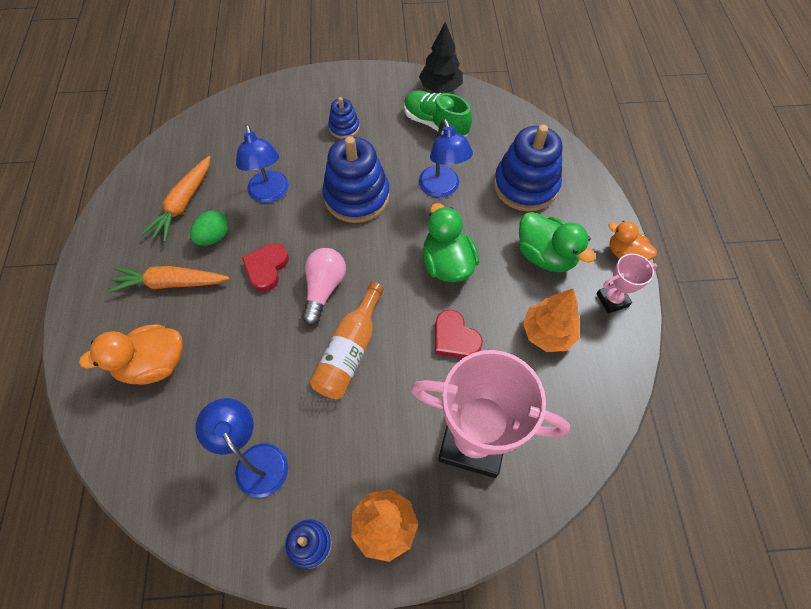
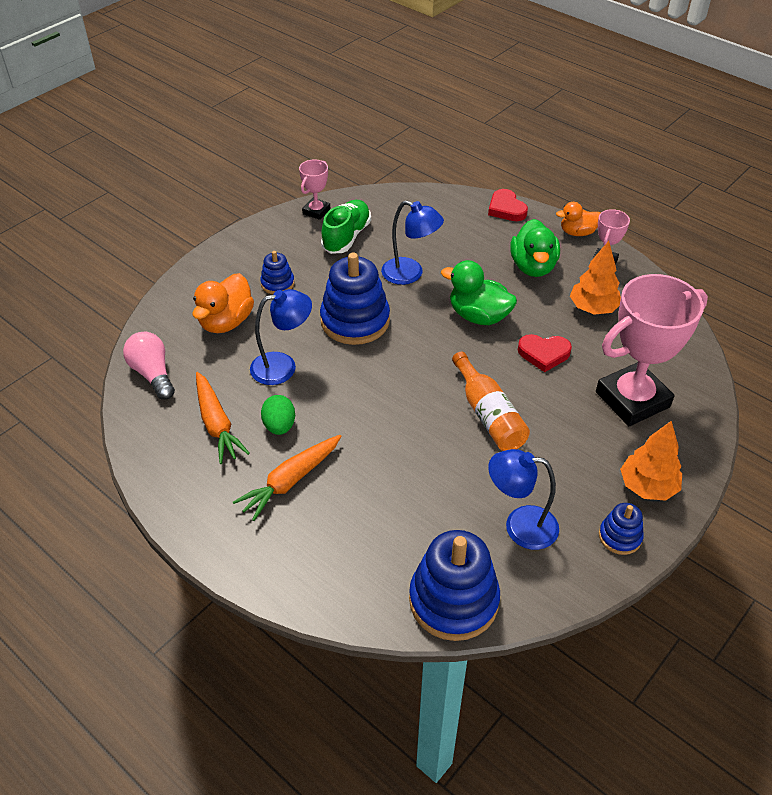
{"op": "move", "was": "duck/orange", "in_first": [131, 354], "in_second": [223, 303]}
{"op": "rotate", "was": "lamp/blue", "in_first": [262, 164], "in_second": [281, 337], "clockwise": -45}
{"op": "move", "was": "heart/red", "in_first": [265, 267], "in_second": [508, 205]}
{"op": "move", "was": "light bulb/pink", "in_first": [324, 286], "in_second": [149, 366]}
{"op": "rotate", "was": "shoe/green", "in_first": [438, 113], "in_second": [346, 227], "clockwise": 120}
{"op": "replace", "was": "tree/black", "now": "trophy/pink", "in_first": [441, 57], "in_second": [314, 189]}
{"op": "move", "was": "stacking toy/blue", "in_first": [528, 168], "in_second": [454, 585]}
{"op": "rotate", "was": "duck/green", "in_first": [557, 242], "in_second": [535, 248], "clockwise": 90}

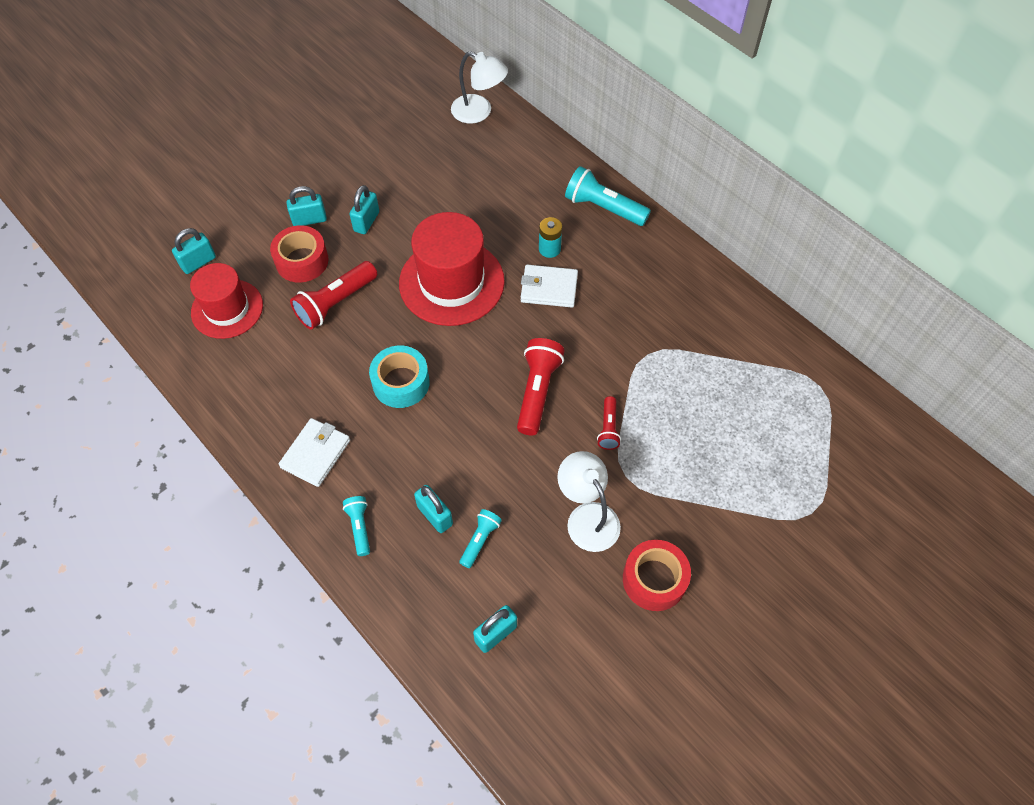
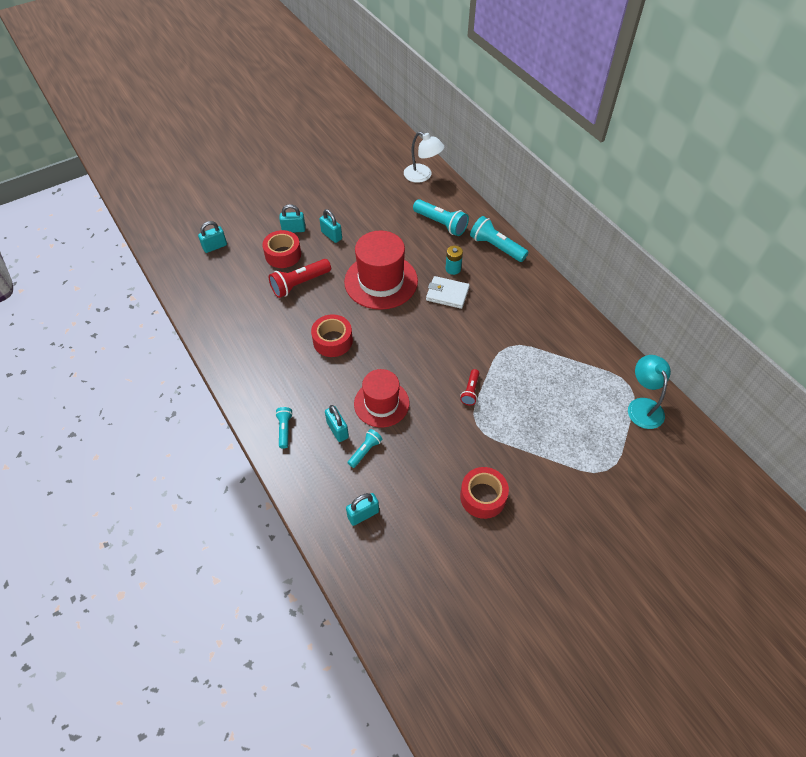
{"op": "move", "was": "hat/red", "in_first": [226, 301], "in_second": [381, 398]}
{"op": "delete", "was": "wallet/white", "in_first": [314, 452]}
{"op": "rotate", "was": "padlock/turquoise", "in_first": [364, 209], "in_second": [331, 226], "clockwise": -75}
{"op": "recolor", "was": "tape/turquoise", "now": "tape/red", "in_first": [399, 376], "in_second": [332, 335]}
{"op": "delete", "was": "flashlight/red", "in_first": [541, 387]}
{"op": "delete", "was": "lamp/white", "in_first": [589, 501]}
{"op": "insert", "now": "flashlight/turquoise", "in_second": [441, 217]}
{"op": "insert", "now": "lamp/turquoise", "in_second": [649, 392]}

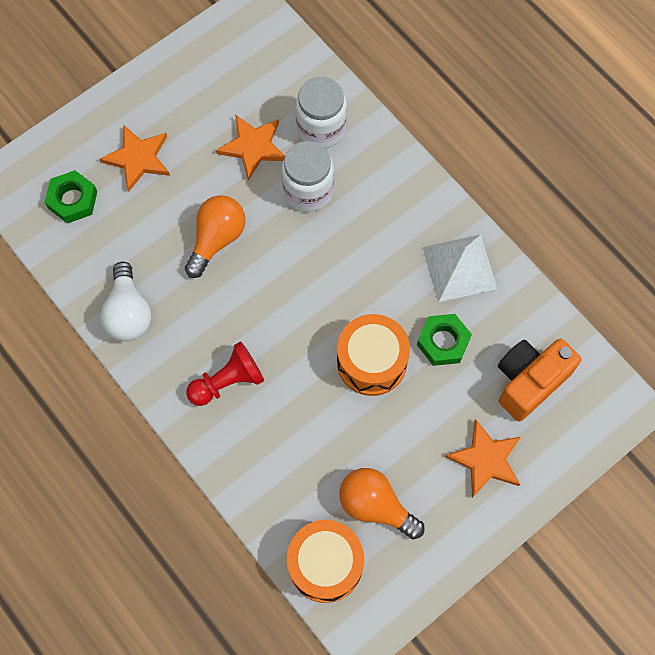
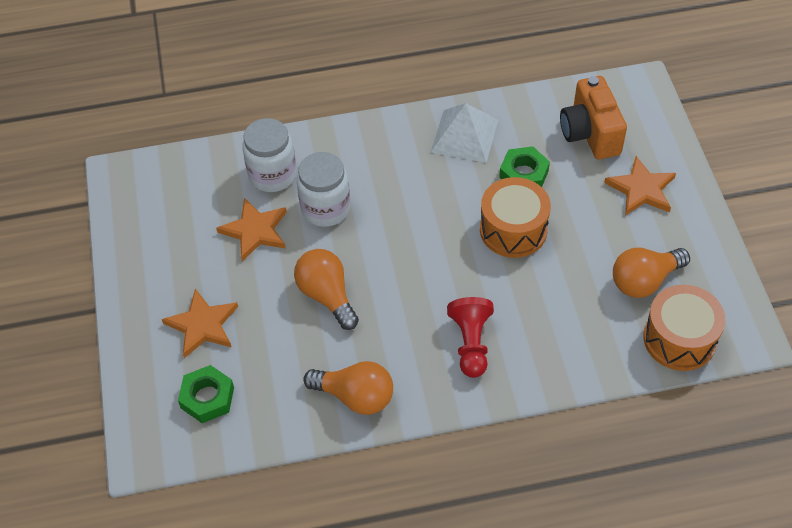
{"op": "recolor", "was": "light bulb/white", "now": "light bulb/orange", "in_first": [125, 301], "in_second": [348, 388]}

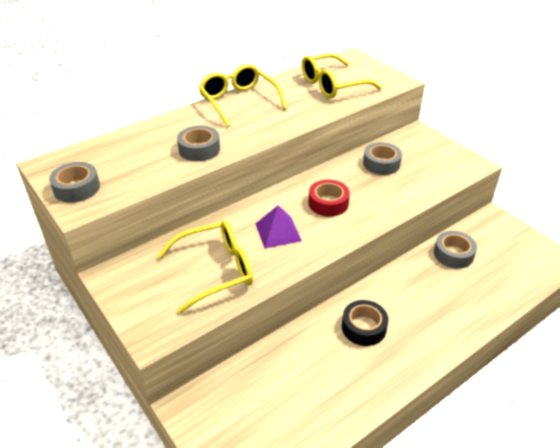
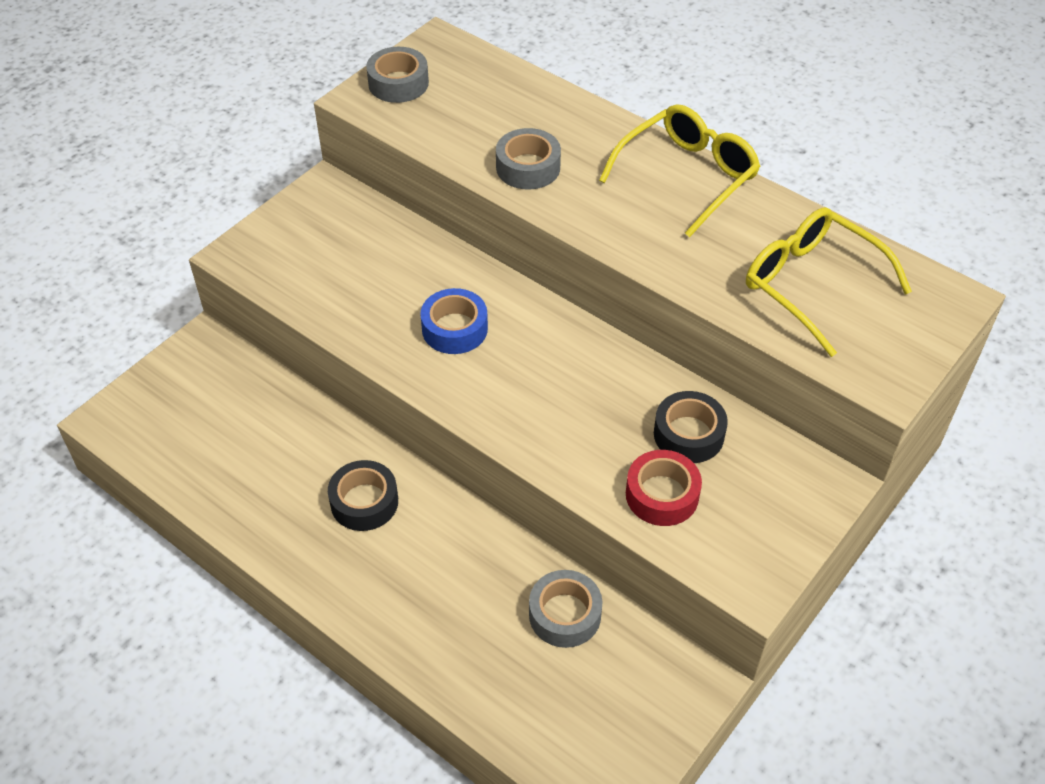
{"op": "delete", "was": "glasses/yellow", "in_first": [205, 266]}
{"op": "replace", "was": "pyramid/purple", "now": "tape/blue", "in_first": [279, 226], "in_second": [454, 321]}
{"op": "move", "was": "tape/red", "in_first": [329, 198], "in_second": [664, 488]}
{"op": "recolor", "was": "tape/grey", "now": "tape/black", "in_first": [382, 158], "in_second": [691, 427]}

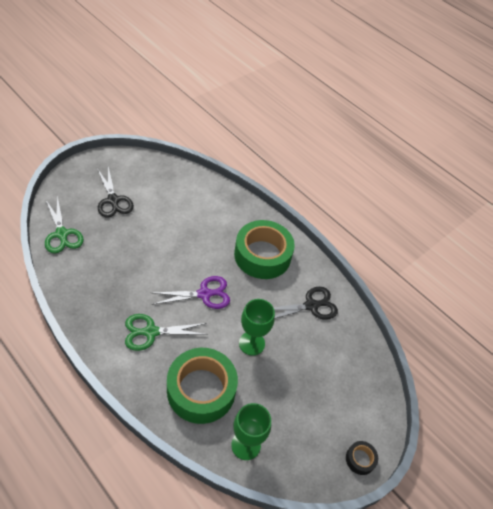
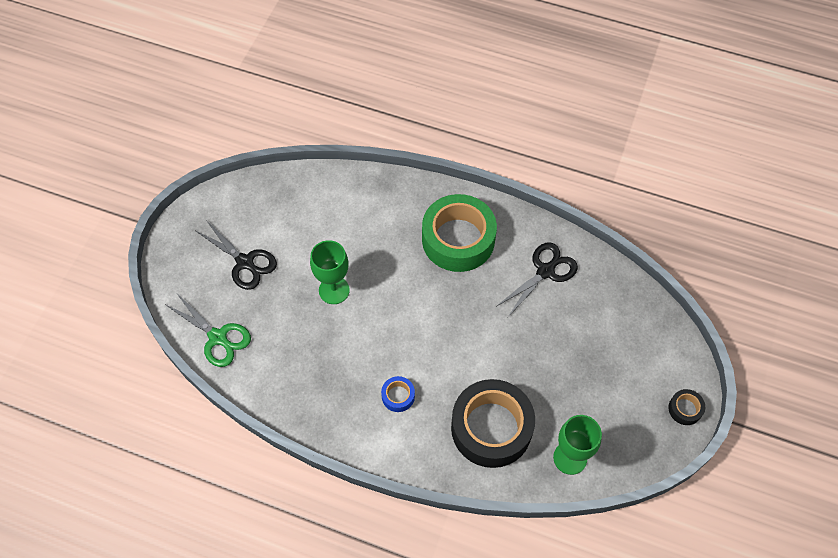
{"op": "replace", "was": "scissors/green", "now": "tape/blue", "in_first": [166, 332], "in_second": [398, 394]}
{"op": "delete", "was": "scissors/purple", "in_first": [191, 292]}
{"op": "recolor", "was": "tape/green", "now": "tape/black", "in_first": [202, 386], "in_second": [493, 423]}
{"op": "move", "was": "goblet/green", "in_first": [257, 327], "in_second": [330, 272]}

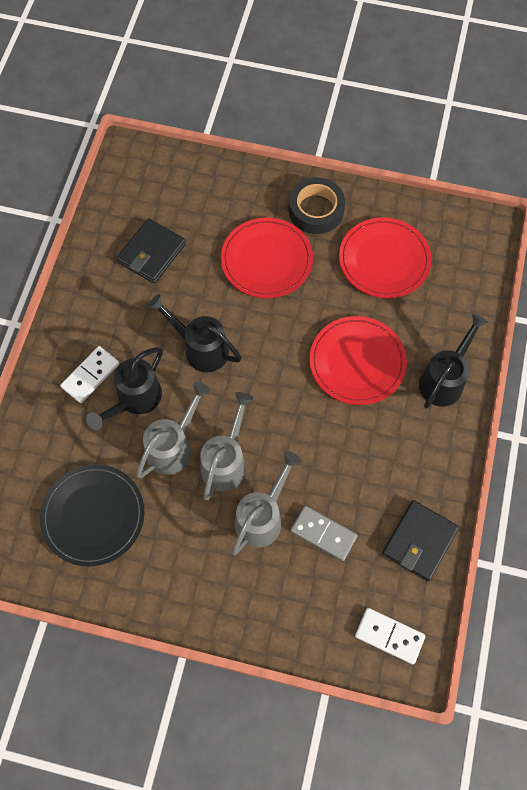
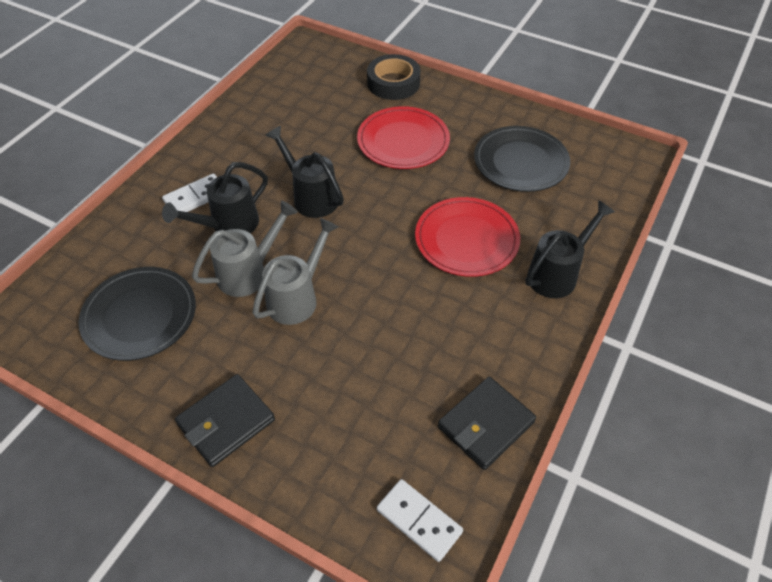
{"op": "move", "was": "wallet/black", "in_first": [151, 251], "in_second": [225, 420]}
{"op": "delete", "was": "watering can/grey", "in_first": [266, 503]}
{"op": "move", "was": "tape/black", "in_first": [317, 206], "in_second": [394, 77]}
{"op": "delete", "was": "domino/grey", "in_first": [324, 533]}
{"op": "recolor", "was": "plate/red", "now": "plate/black", "in_first": [385, 257], "in_second": [522, 159]}

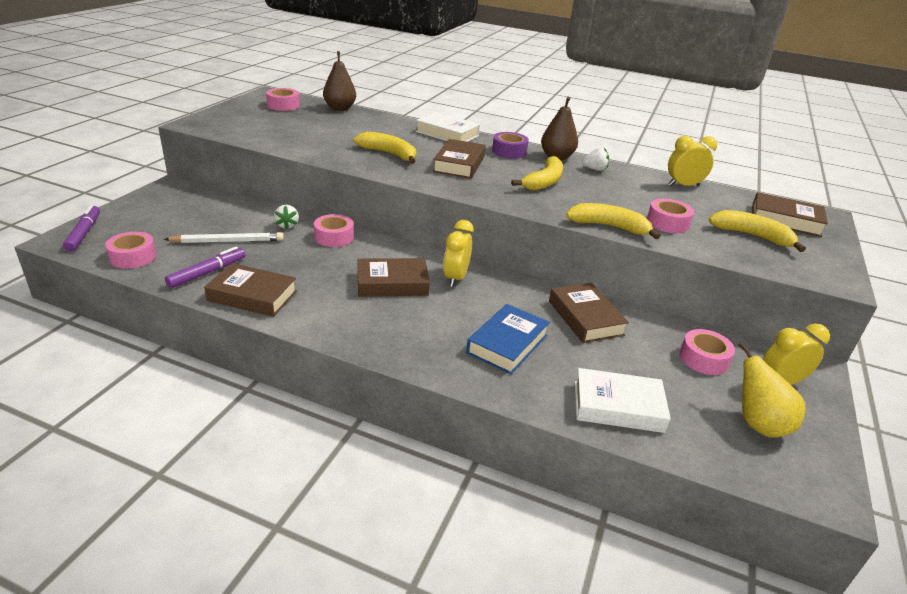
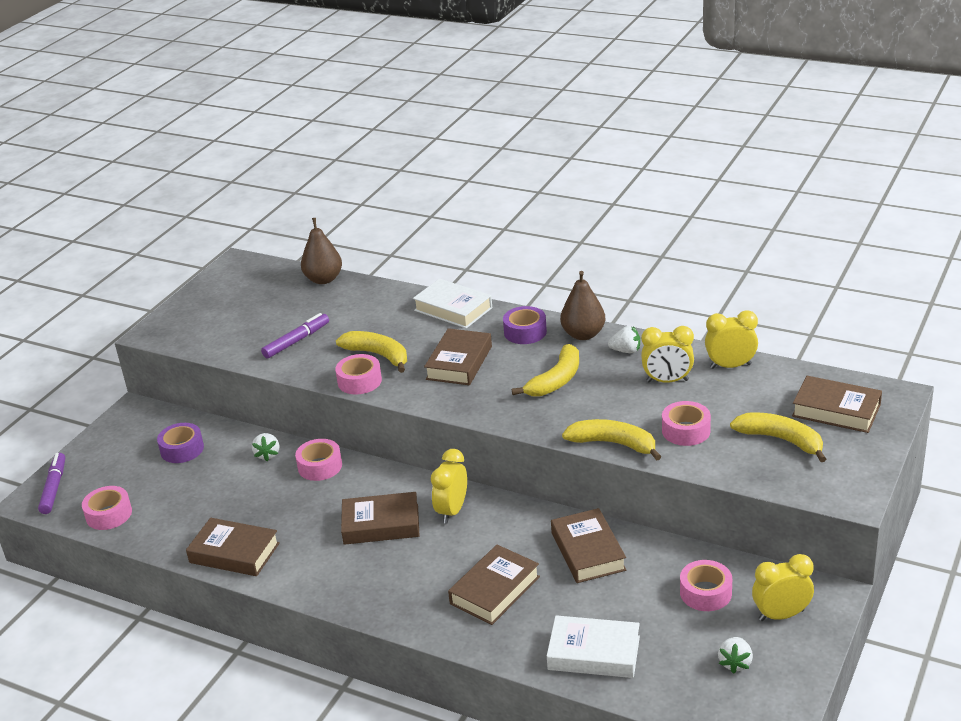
{"op": "delete", "was": "pencil/white", "in_first": [224, 237]}
{"op": "move", "was": "marker/purple", "in_first": [205, 267], "in_second": [295, 336]}
{"op": "move", "was": "tape/pink", "in_first": [283, 99], "in_second": [358, 374]}
{"op": "recolor", "was": "book/blue", "now": "book/brown", "in_first": [508, 339], "in_second": [494, 585]}
{"op": "replace", "was": "pear/yellow", "now": "strawberry/white", "in_first": [772, 390], "in_second": [735, 655]}
{"op": "insert", "now": "tape/purple", "in_second": [180, 443]}
{"op": "insert", "now": "clock/yellow", "in_second": [667, 354]}

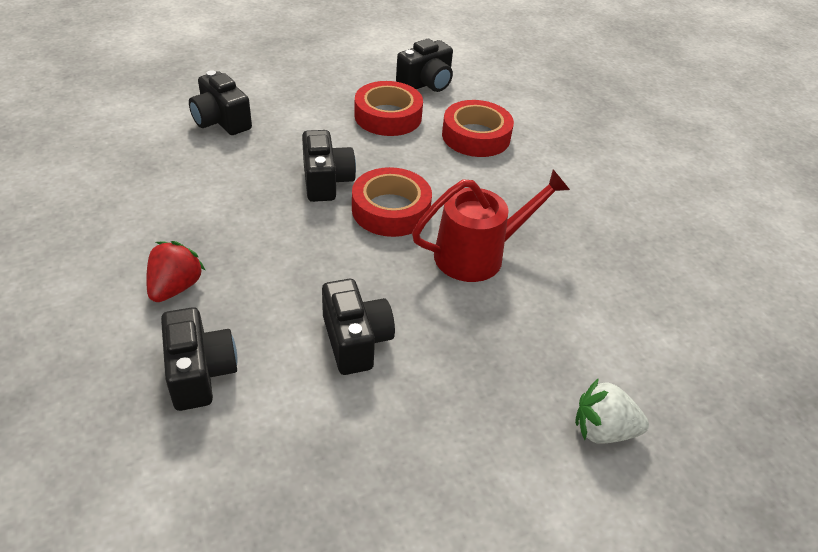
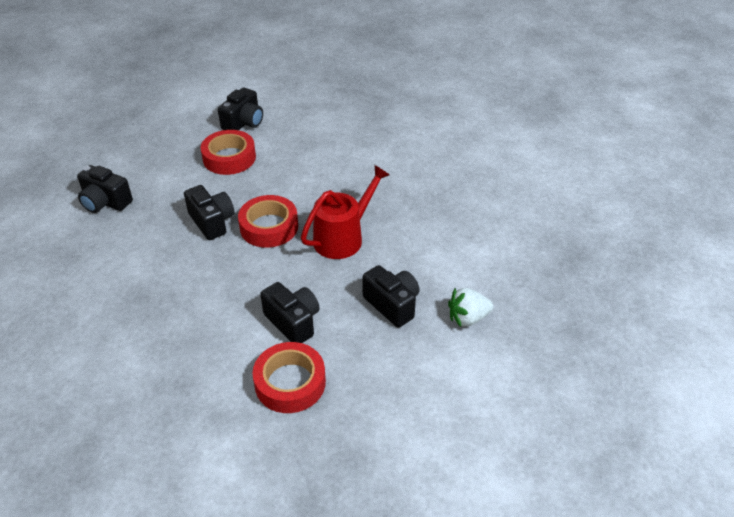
{"op": "delete", "was": "strawberry/red", "in_first": [176, 271]}
{"op": "move", "was": "camera/black", "in_first": [199, 359], "in_second": [391, 296]}
{"op": "move", "was": "tape/red", "in_first": [478, 128], "in_second": [289, 377]}

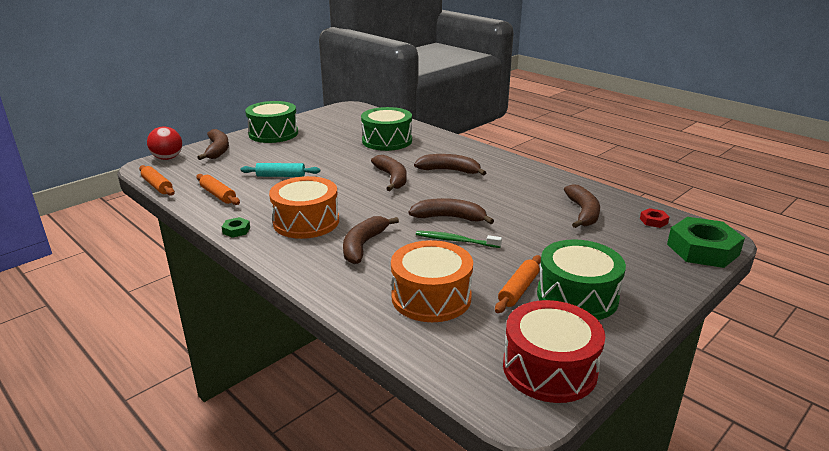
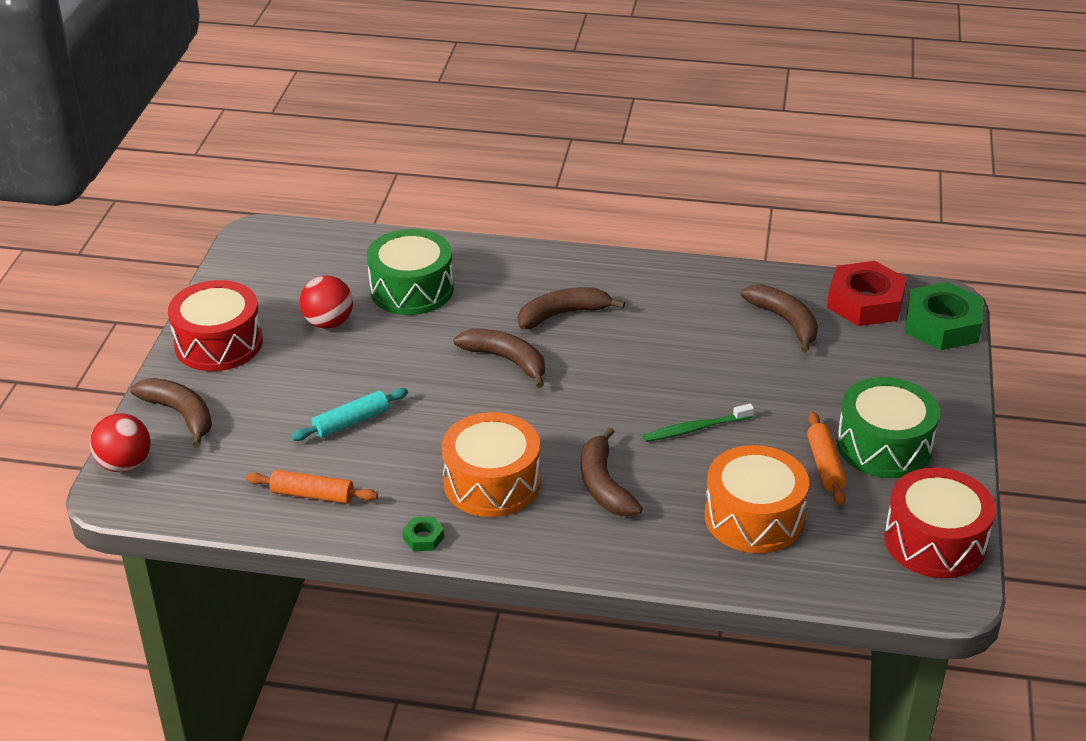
{"op": "delete", "was": "rolling pin/orange", "in_first": [157, 180]}
{"op": "recolor", "was": "drum/green", "now": "drum/red", "in_first": [271, 122], "in_second": [215, 325]}
{"op": "delete", "was": "banana/brown", "in_first": [451, 211]}
{"op": "resize", "was": "nut/red", "in_first": [654, 218], "in_second": [867, 293], "ratio": 2.33}
{"op": "insert", "now": "ball/red", "in_second": [326, 302]}

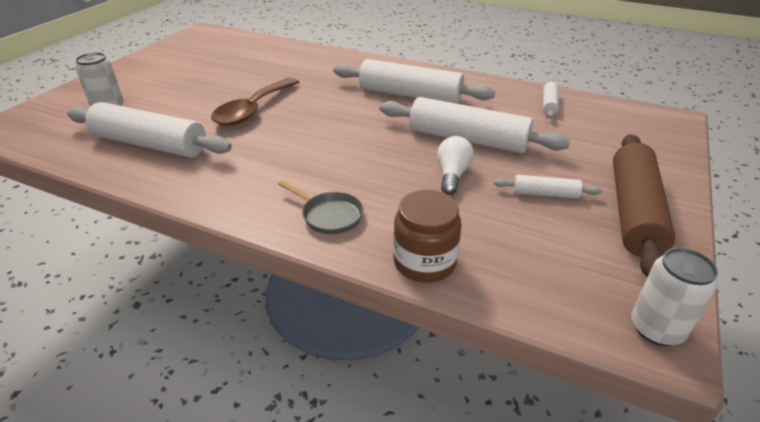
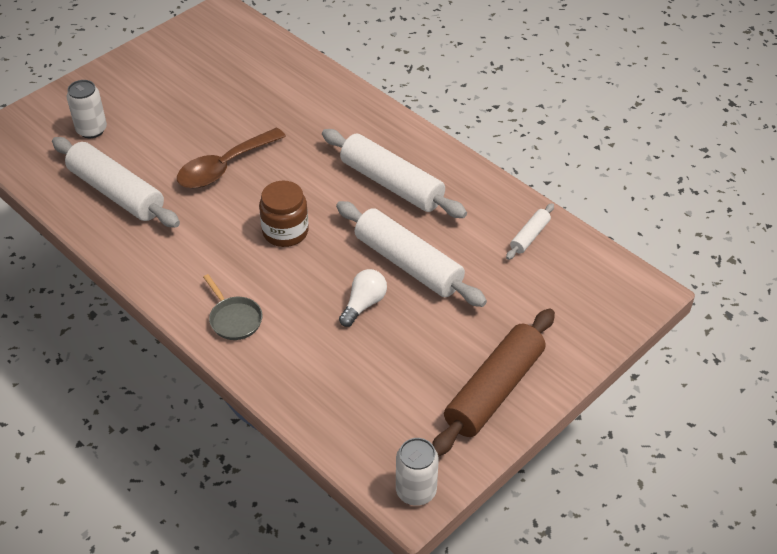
{"op": "move", "was": "jar/brown", "in_first": [427, 236], "in_second": [284, 214]}
{"op": "delete", "was": "rolling pin/white", "in_first": [548, 187]}

